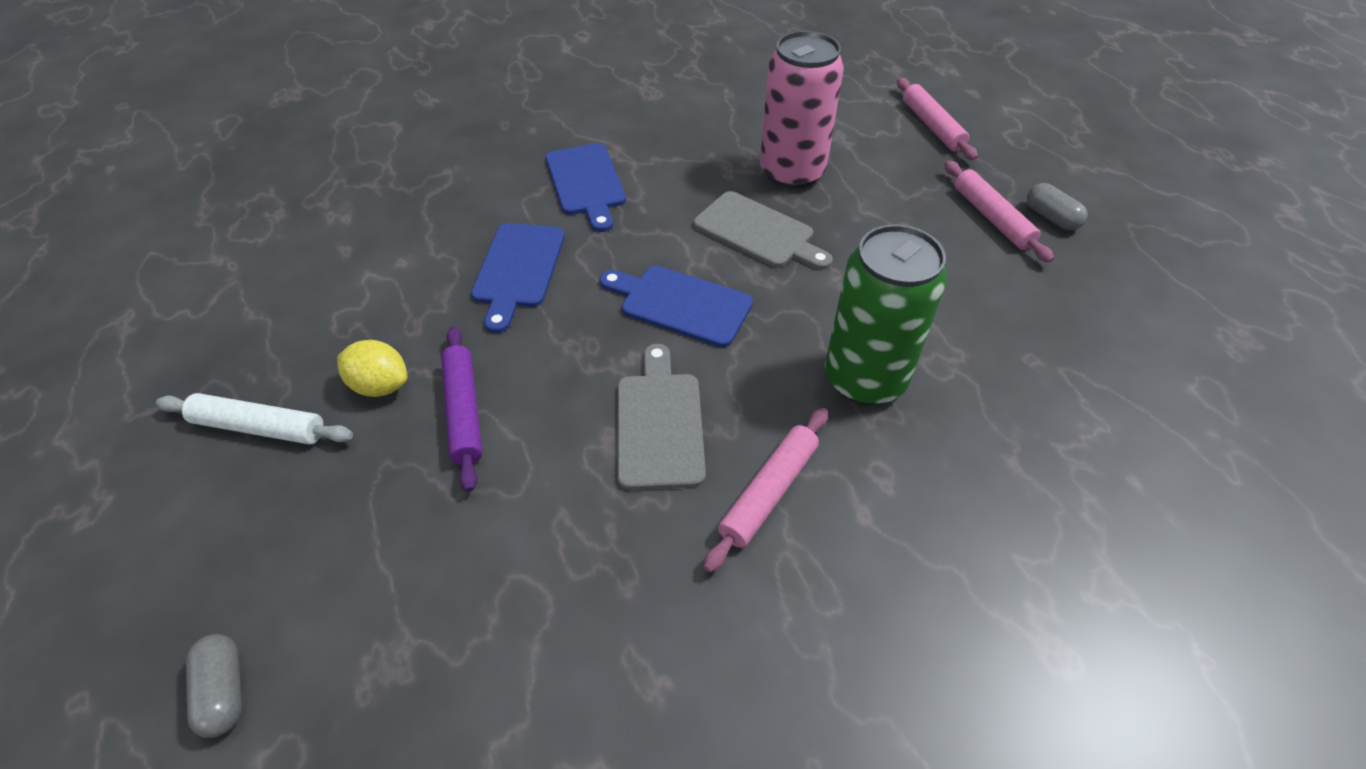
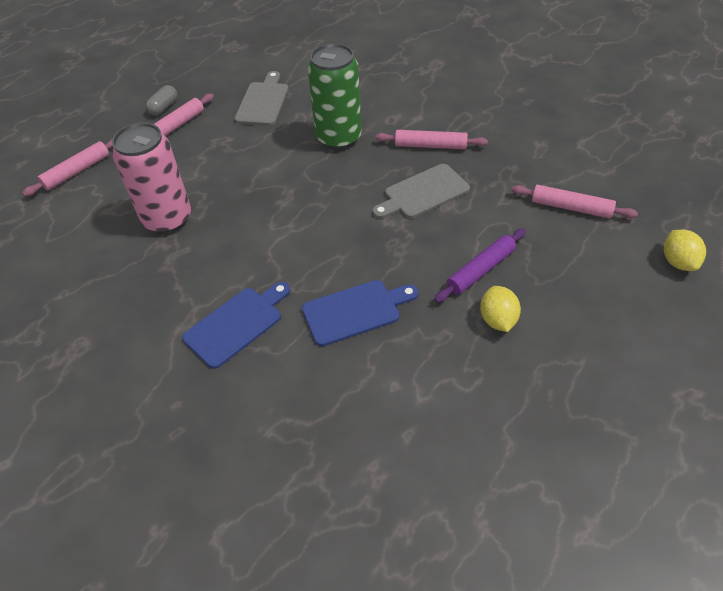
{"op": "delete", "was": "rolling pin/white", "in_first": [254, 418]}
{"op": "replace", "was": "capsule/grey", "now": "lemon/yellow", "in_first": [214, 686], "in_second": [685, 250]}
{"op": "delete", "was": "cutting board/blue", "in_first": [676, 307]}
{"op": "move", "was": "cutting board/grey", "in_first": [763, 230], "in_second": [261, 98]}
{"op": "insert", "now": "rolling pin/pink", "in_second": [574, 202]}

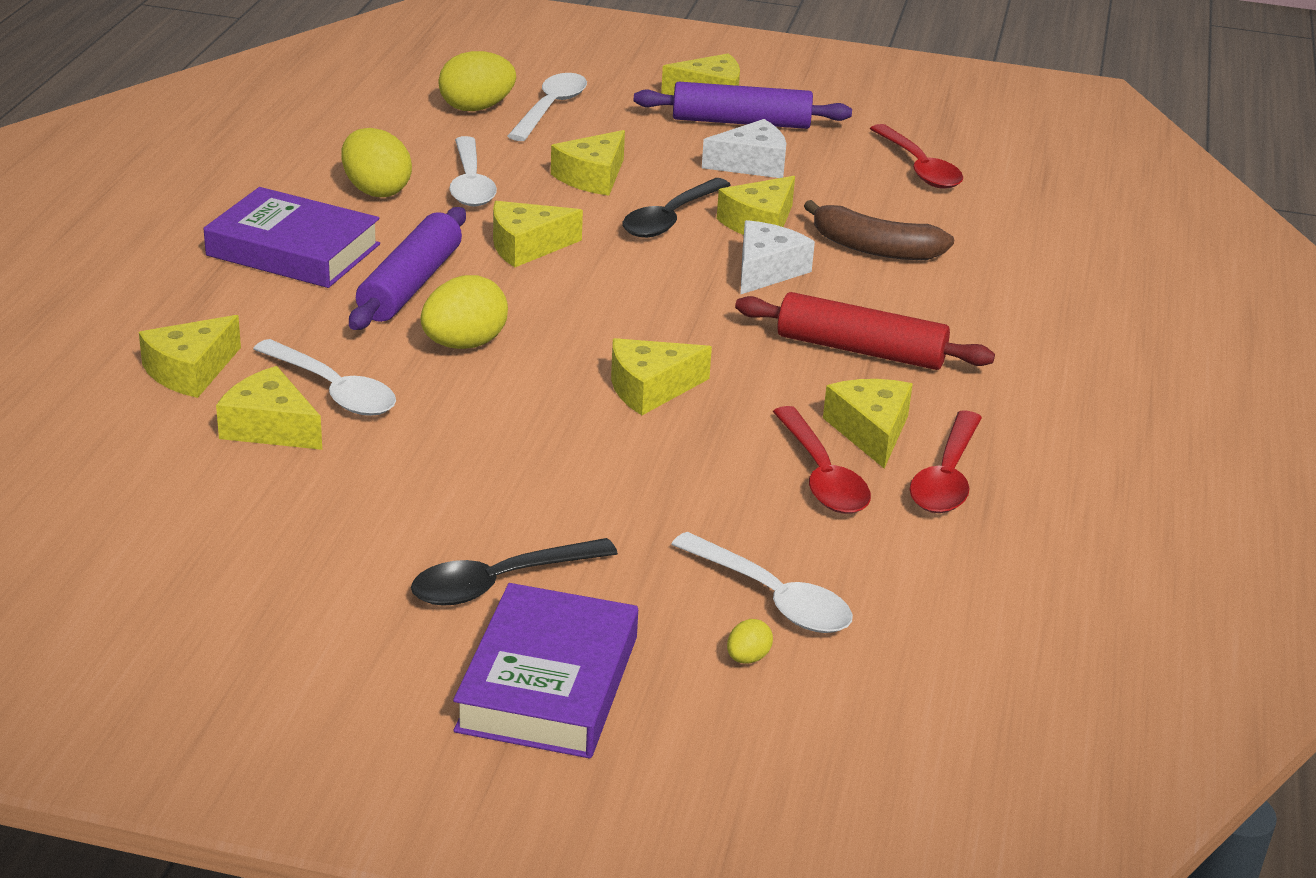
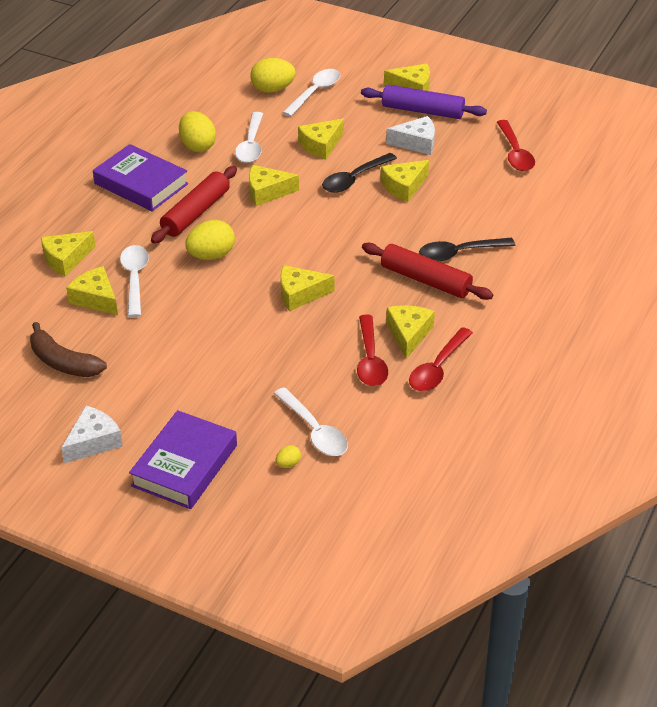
{"op": "rotate", "was": "spoon/white", "in_first": [324, 377], "in_second": [134, 281], "clockwise": -150}
{"op": "recolor", "was": "rolling pin/purple", "now": "rolling pin/red", "in_first": [407, 268], "in_second": [194, 205]}
{"op": "move", "was": "spoon/black", "in_first": [514, 572], "in_second": [467, 249]}
{"op": "move", "was": "cheese/white", "in_first": [777, 257], "in_second": [92, 434]}
{"op": "move", "was": "banana/brown", "in_first": [879, 230], "in_second": [68, 349]}

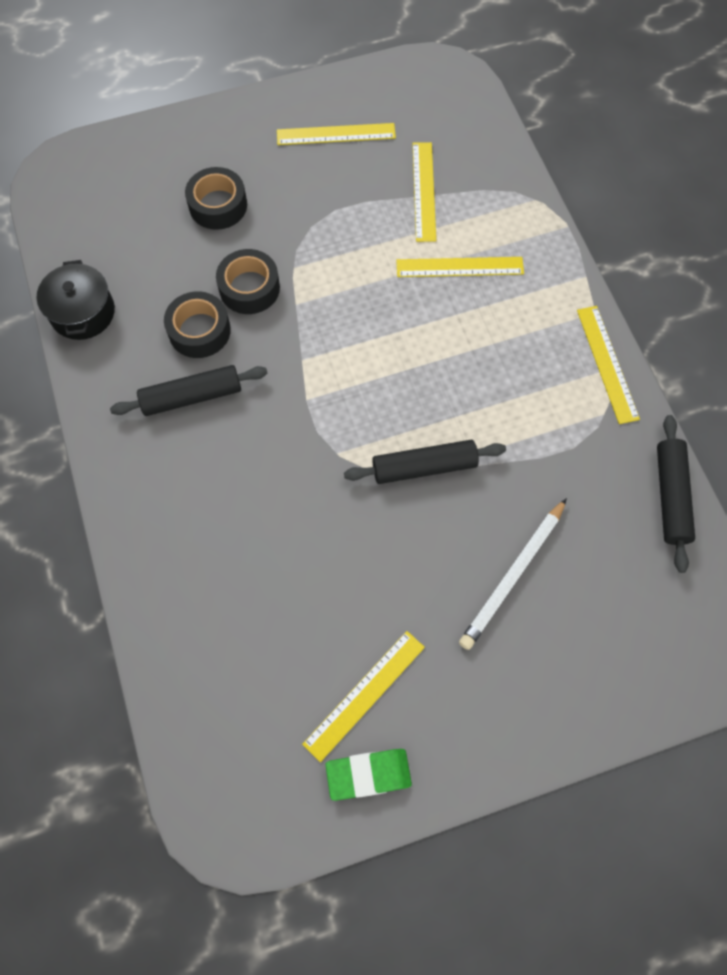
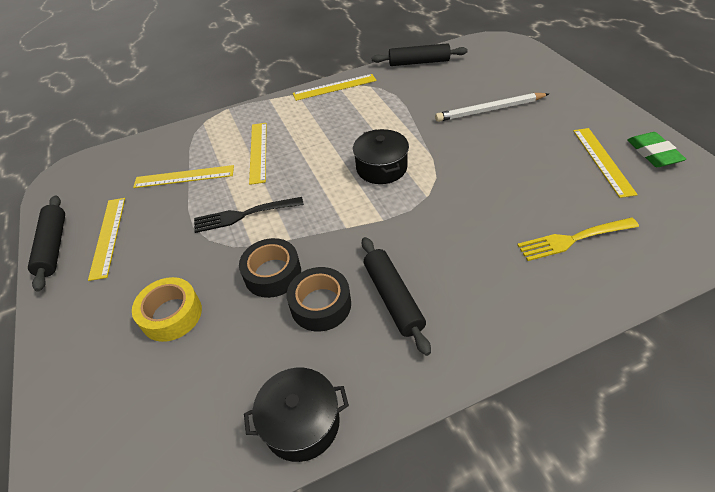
{"op": "recolor", "was": "tape/black", "now": "tape/yellow", "in_first": [216, 198], "in_second": [167, 309]}
{"op": "rotate", "was": "ruler/yellow", "in_first": [363, 696], "in_second": [605, 163], "clockwise": 45}
{"op": "move", "was": "rolling pin/black", "in_first": [425, 462], "in_second": [46, 243]}
{"op": "rotate", "was": "pencil/white", "in_first": [513, 574], "in_second": [492, 107], "clockwise": 135}
{"op": "insert", "now": "fork/black", "in_second": [249, 215]}
{"op": "insert", "now": "pot/black", "in_second": [381, 156]}
{"op": "insert", "now": "fork/yellow", "in_second": [578, 239]}

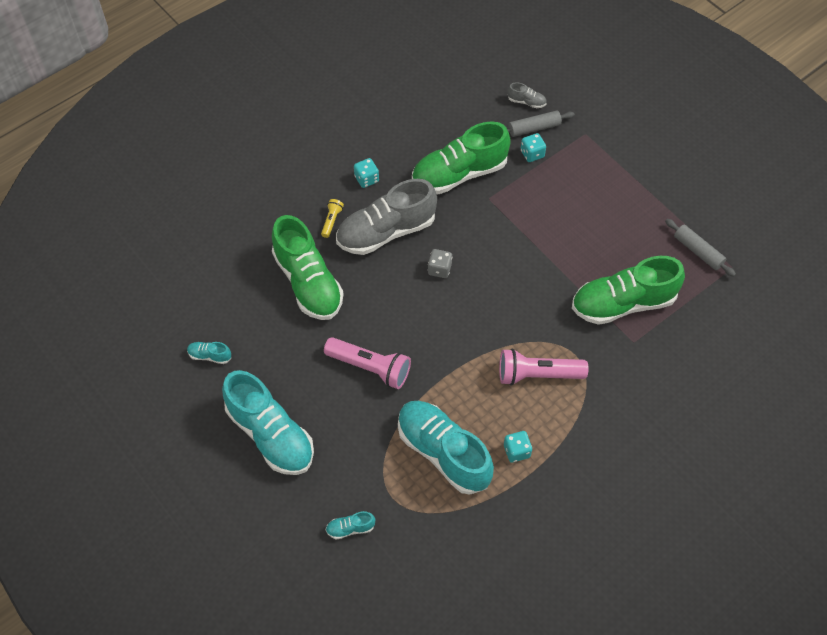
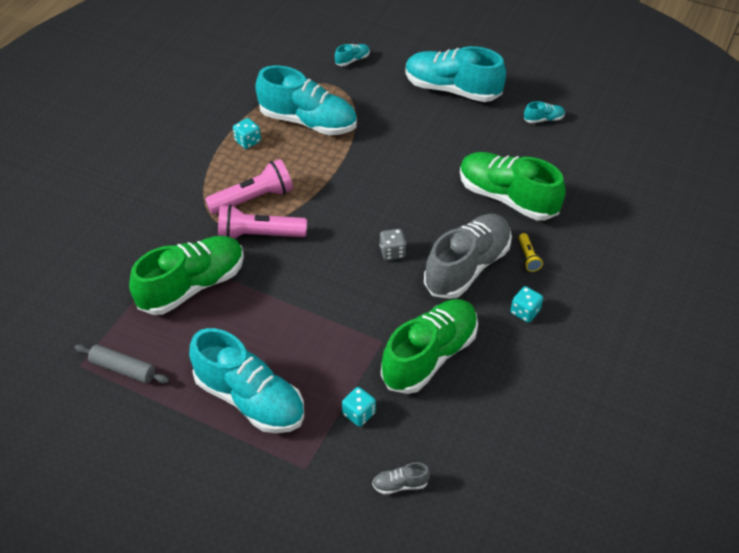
{"op": "move", "was": "flashlight/pink", "in_first": [367, 363], "in_second": [262, 221]}
{"op": "delete", "was": "rolling pin/grey", "in_first": [541, 124]}
{"op": "insert", "now": "shoe/turquoise", "in_second": [246, 380]}

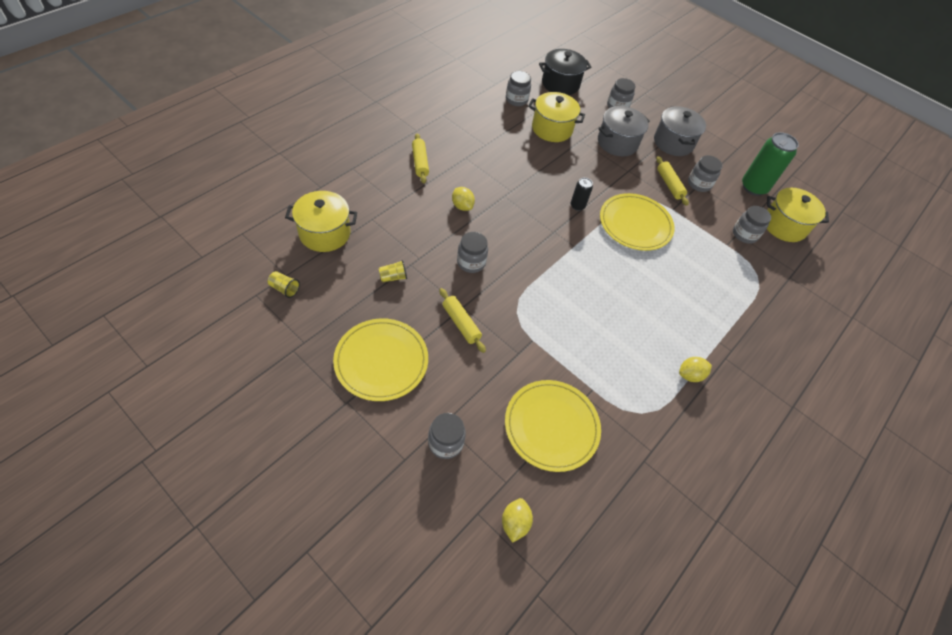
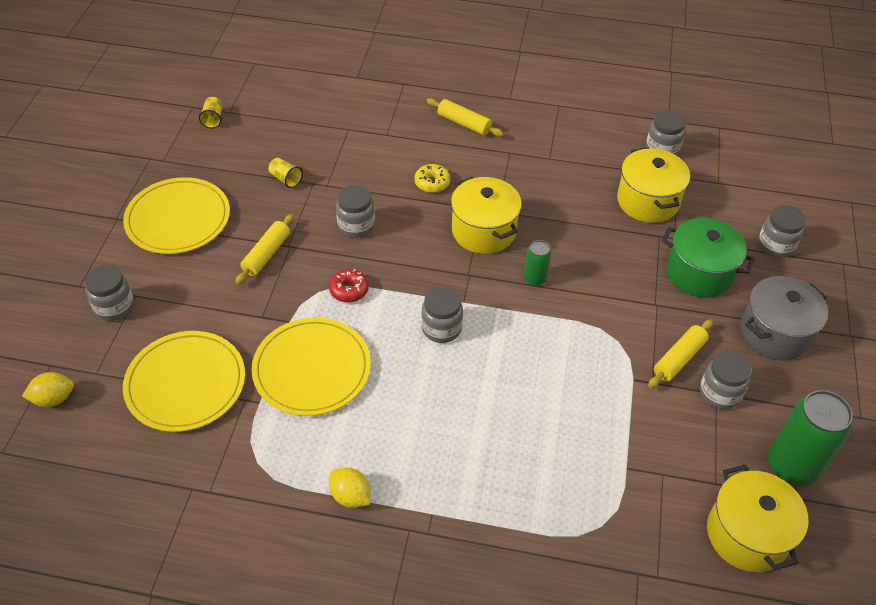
{"op": "move", "was": "pot/yellow", "in_first": [321, 221], "in_second": [486, 215]}
{"op": "rotate", "was": "rolling pin/yellow", "in_first": [420, 158], "in_second": [465, 117], "clockwise": 75}
{"op": "replace", "was": "lemon/yellow", "now": "donut/yellow", "in_first": [463, 199], "in_second": [432, 178]}
{"op": "delete", "was": "pot/black", "in_first": [565, 72]}
{"op": "recolor", "was": "can/black", "now": "can/green", "in_first": [582, 194], "in_second": [537, 263]}
{"op": "recolor", "was": "pot/grey", "now": "pot/green", "in_first": [624, 131], "in_second": [708, 258]}
{"op": "move", "was": "plate/yellow", "in_first": [637, 222], "in_second": [311, 366]}
{"op": "move", "was": "jar/grey", "in_first": [752, 225], "in_second": [442, 315]}
{"op": "insert", "now": "donut/red", "in_second": [349, 286]}

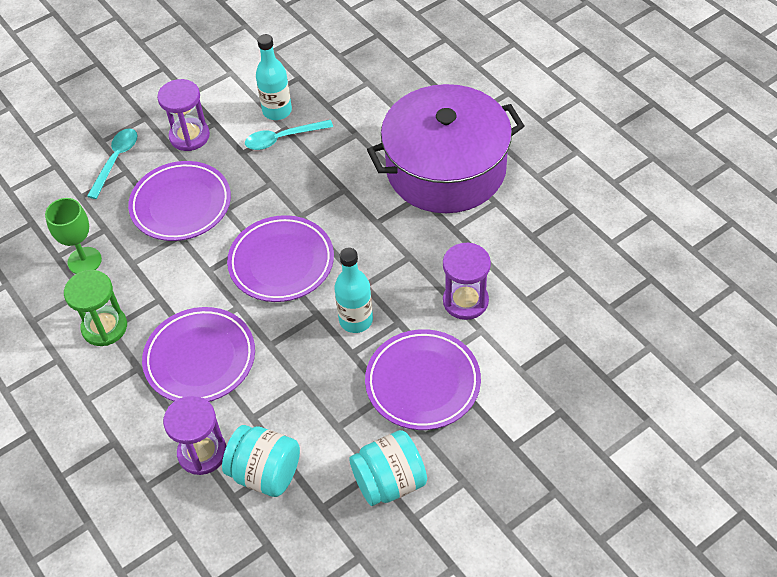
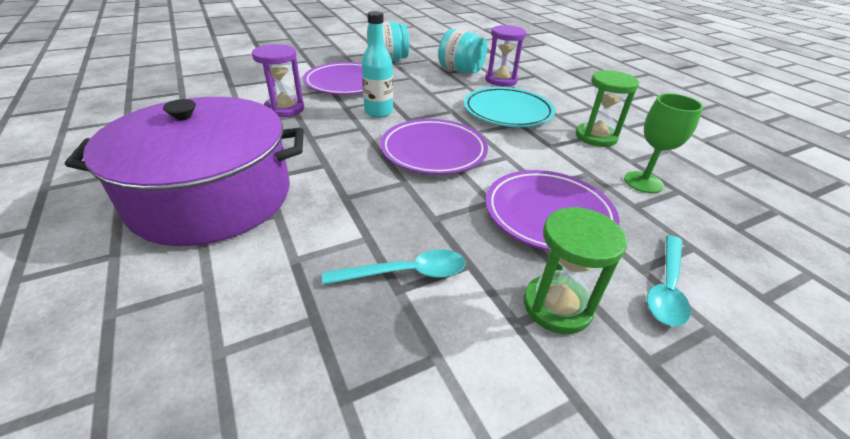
{"op": "recolor", "was": "plate/purple", "now": "plate/turquoise", "in_first": [198, 354], "in_second": [509, 107]}
{"op": "recolor", "was": "hourglass/purple", "now": "hourglass/green", "in_first": [183, 115], "in_second": [575, 270]}
{"op": "delete", "was": "bottle/turquoise", "in_first": [274, 77]}

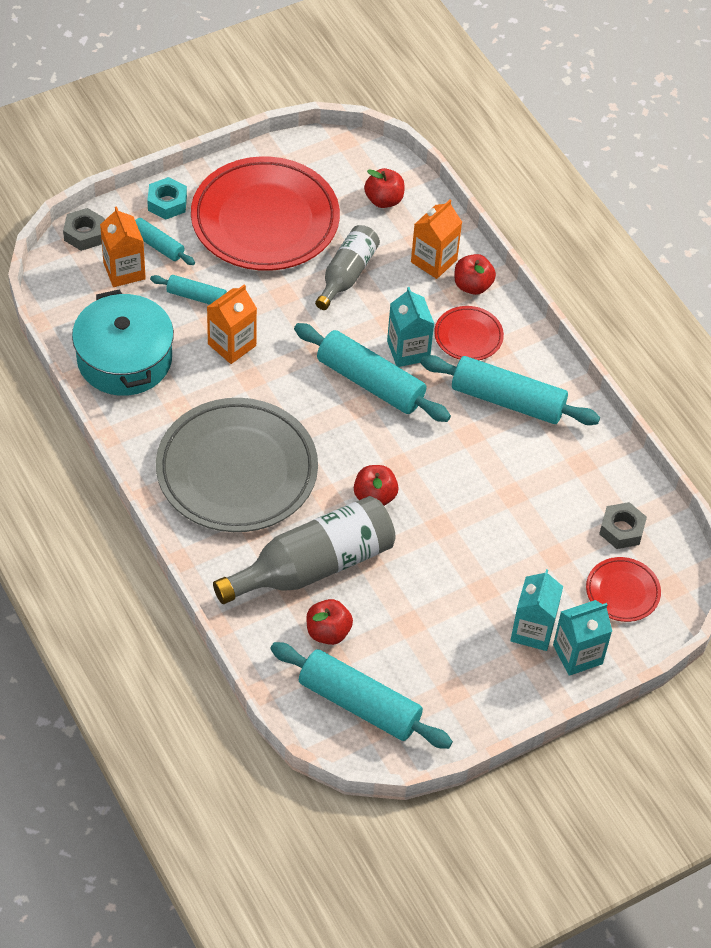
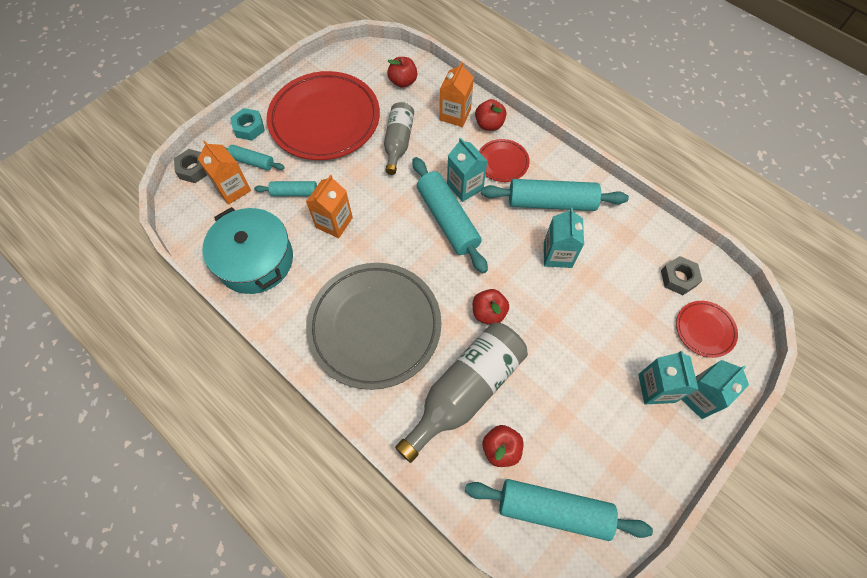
{"op": "rotate", "was": "rolling pin/turquoise", "in_first": [372, 372], "in_second": [450, 215], "clockwise": 45}
{"op": "insert", "now": "carton/turquoise", "in_second": [564, 238]}

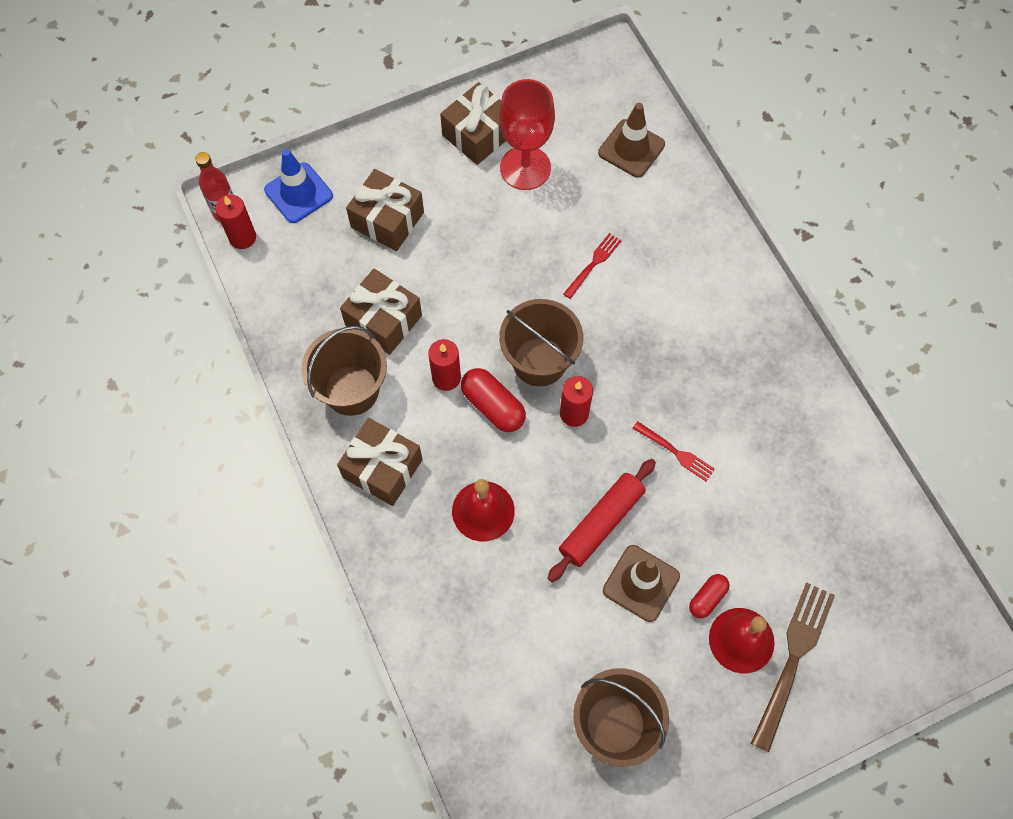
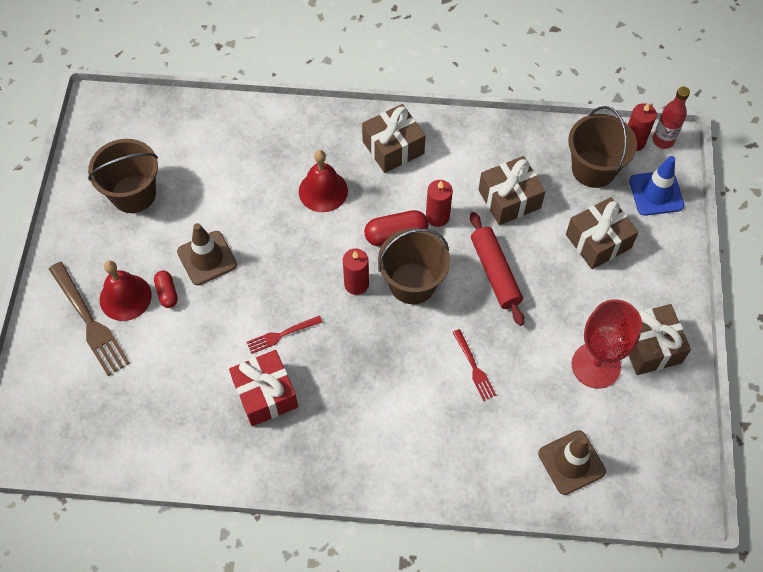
{"op": "move", "was": "bucket/brown", "in_first": [344, 371], "in_second": [602, 147]}
{"op": "move", "was": "rolling pin/red", "in_first": [601, 520], "in_second": [497, 269]}
{"op": "insert", "now": "gift/red", "in_second": [263, 388]}

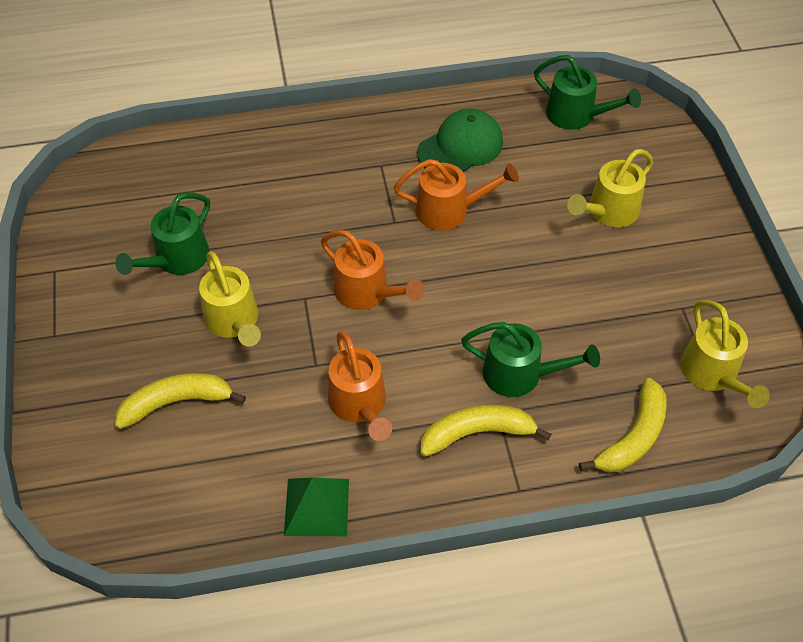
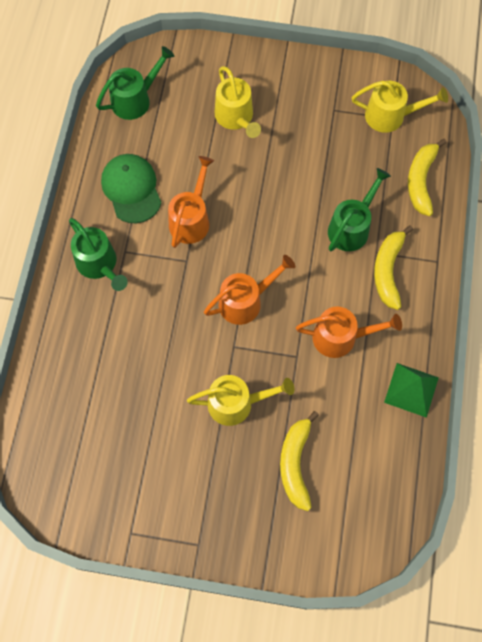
{"op": "move", "was": "watering can/green", "in_first": [162, 233], "in_second": [98, 254]}
{"op": "rotate", "was": "banana/yellow", "in_first": [623, 425], "in_second": [427, 177], "clockwise": -135}

